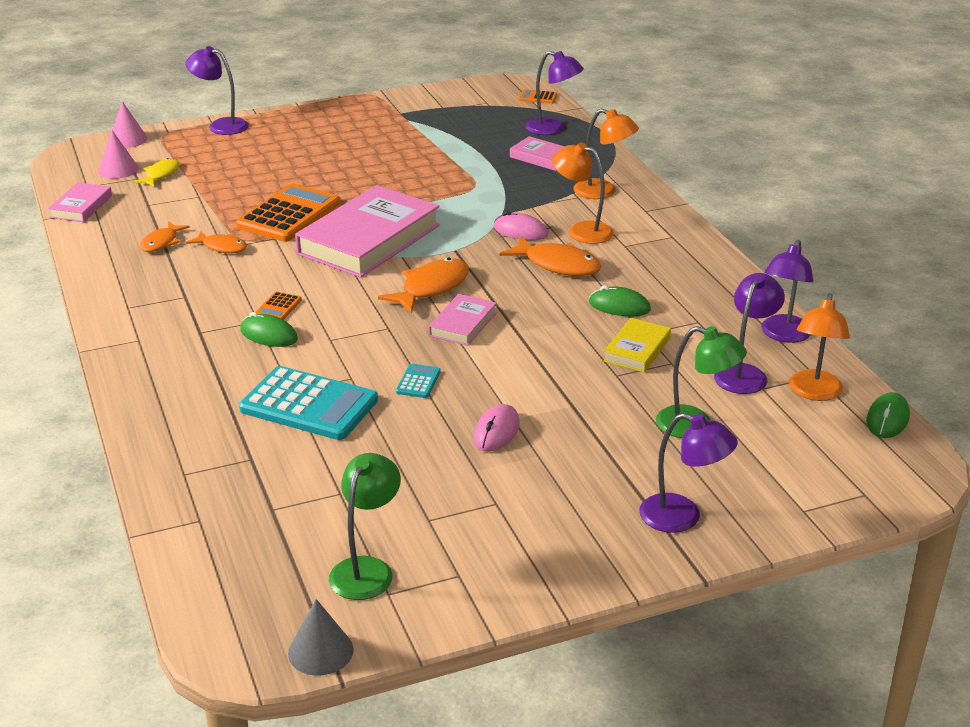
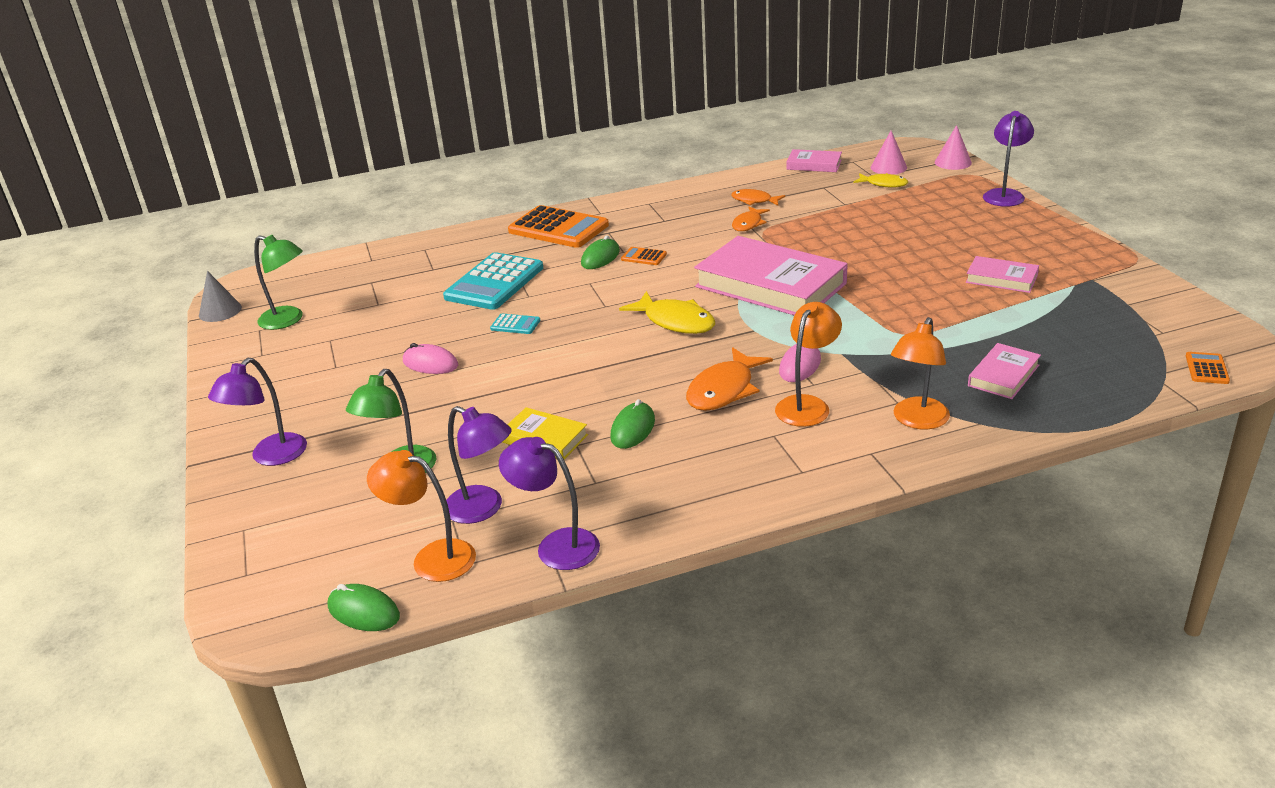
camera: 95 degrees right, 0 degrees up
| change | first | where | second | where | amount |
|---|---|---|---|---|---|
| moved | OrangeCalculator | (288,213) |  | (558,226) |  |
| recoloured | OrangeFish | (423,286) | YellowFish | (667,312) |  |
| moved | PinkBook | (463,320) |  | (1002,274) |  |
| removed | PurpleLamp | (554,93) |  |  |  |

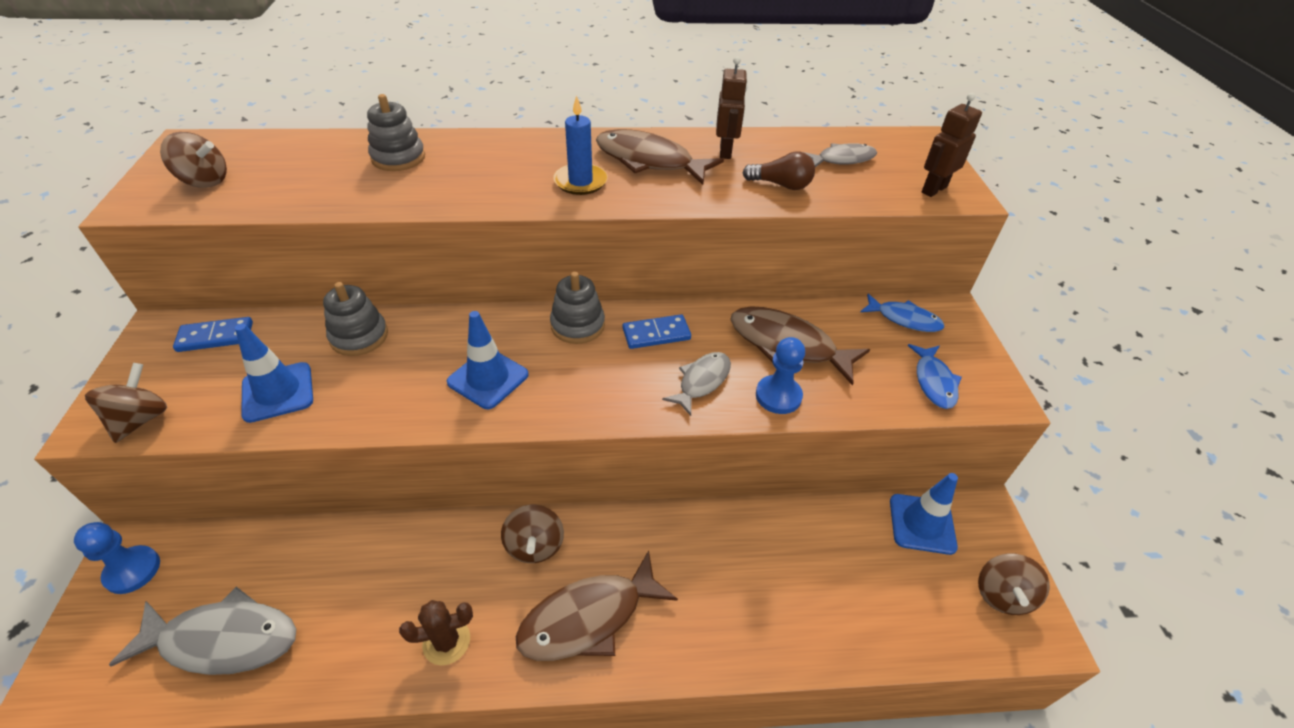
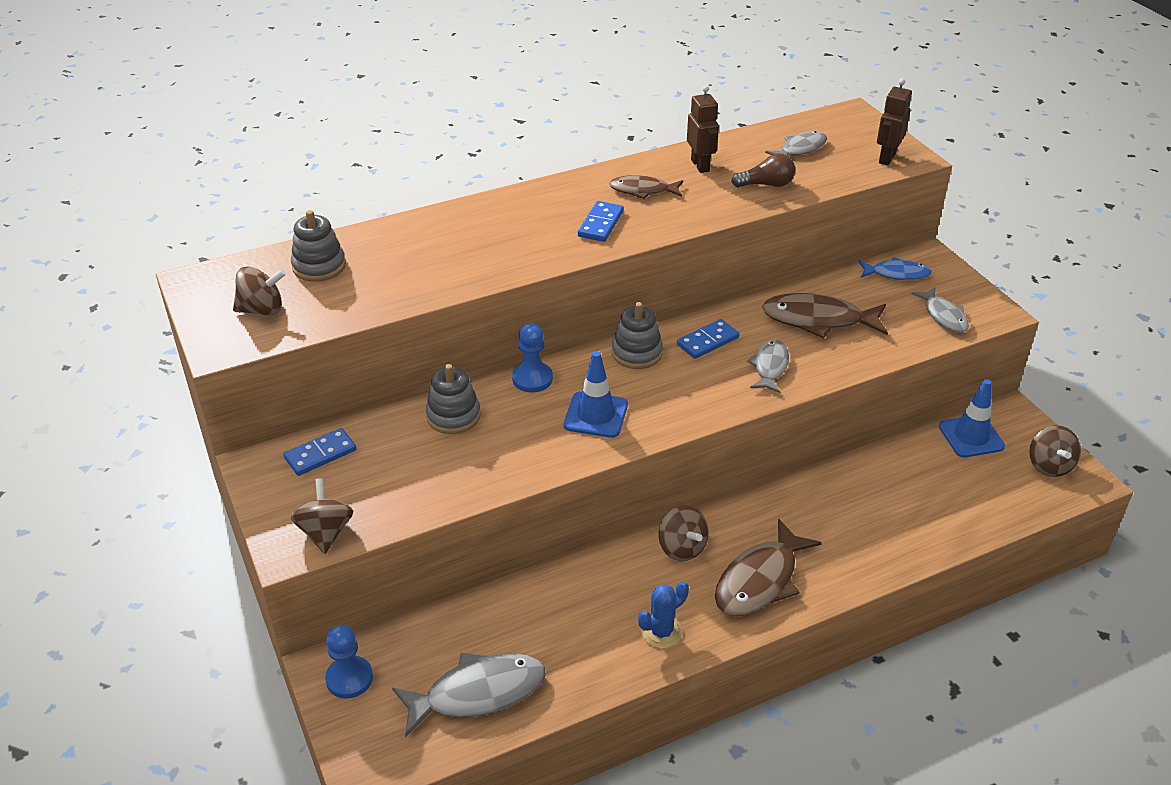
camera: 20 degrees left, 5 degrees down
| change | first | where | second | where | amount |
|---|---|---|---|---|---|
| removed | BlueTrafficCone | (274,373) |  |  |  |
| moved | GreyStackingToy | (396,132) |  | (318,246) |  |
| recoloured | BrownCactus | (436,633) | BlueCactus | (663,614) |  |
| replaced | BlueCandle | (580,145) | BlueDomino | (601,221) |  |
| resized | BrownFish | (660,157) |  | (646,187) | x0.60 |
| moved | BluePawn | (780,375) |  | (532,357) |  |
| recoloured | BlueFish | (935,376) | GreyFish | (940,310) |  |

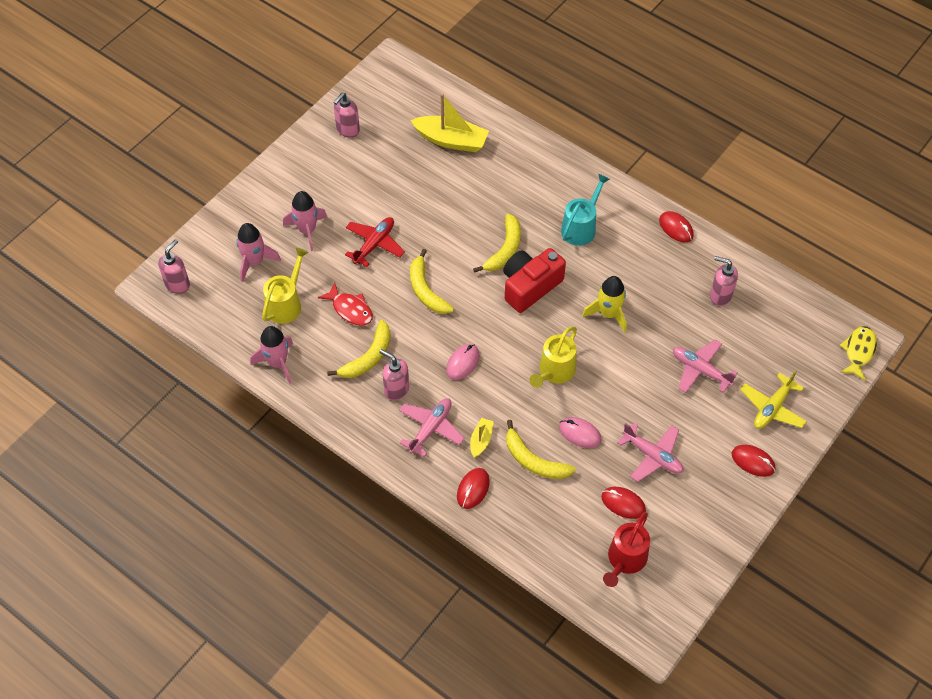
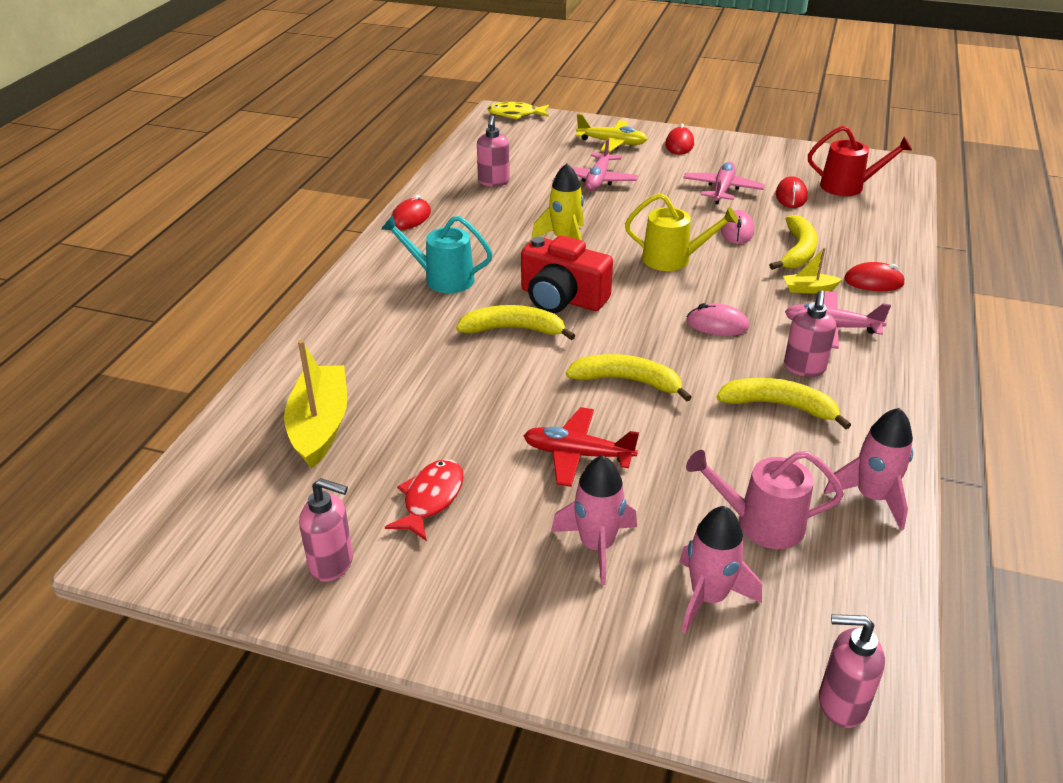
camera: 110 degrees left, 20 degrees down
| change | first | where | second | where | amount |
|---|---|---|---|---|---|
| recoloured | YellowWateringCan | (285,286) | PinkWateringCan | (765,499) |  |
| moved | RedFish | (345,304) |  | (424,500) |  |
| turned | YellowBanana | (432,281) |  | (629,378) | 120 degrees counterclockwise |

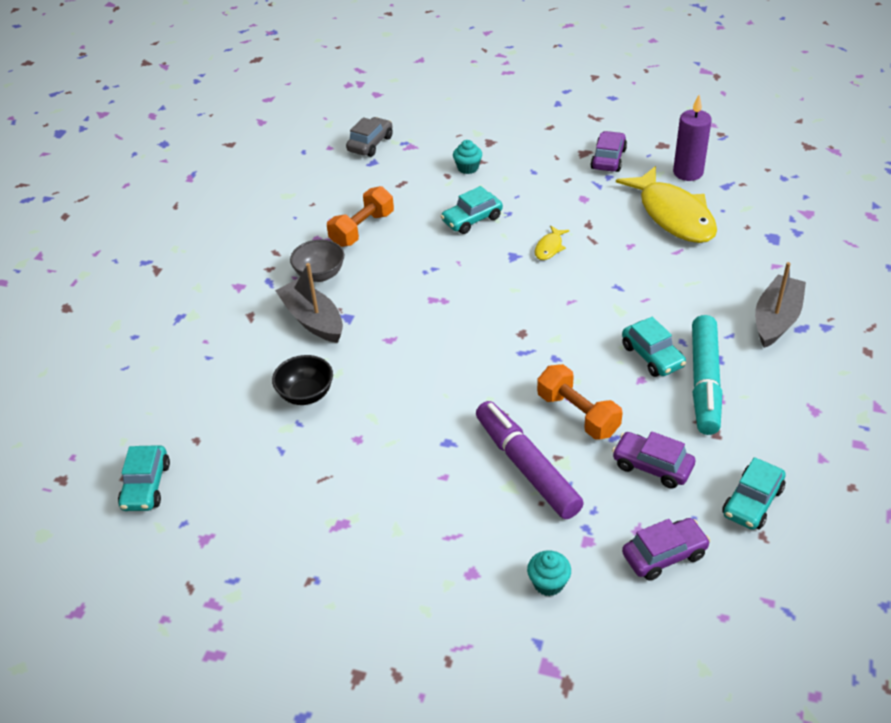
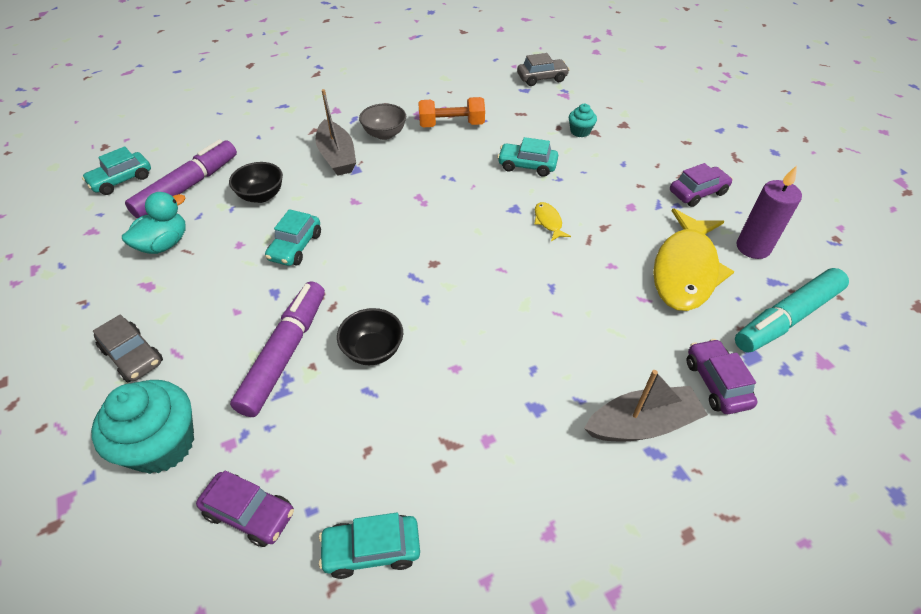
camera: 45 degrees right, 5 degrees up
| change | first | where | second | where | amount |
|---|---|---|---|---|---|
| turned | GreyBoat | (309,303) |  | (336,132) | 150 degrees clockwise |
| resized | TurquoiseCupcake | (549,573) |  | (142,427) | x2.01 |
| turned | YellowFish | (552,242) |  | (552,221) | 90 degrees clockwise |
| replaced | OrangeDumbbell | (580,402) | BlackBowl | (370,336) |  |
| moved | PurpleCar | (653,460) |  | (722,376) |  |
| moved | TurquoiseCar | (654,347) |  | (293,237) |  |
| moved | TurquoiseMarker | (707,375) |  | (792,310) |  |
| added |  |  | GreyCar | (128,348) |  |
| added |  |  | TurquoiseDuck | (154,223) |  |
| added |  |  | PurpleMarker | (181,179) |  |

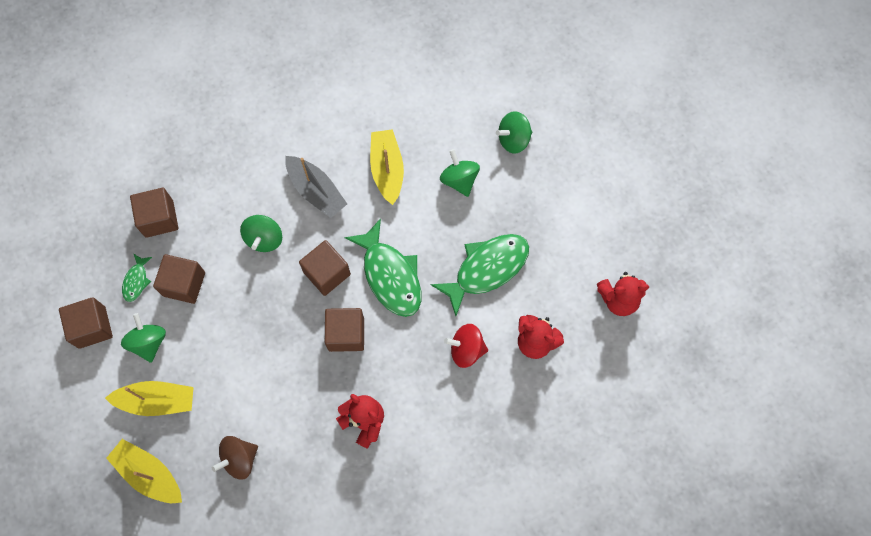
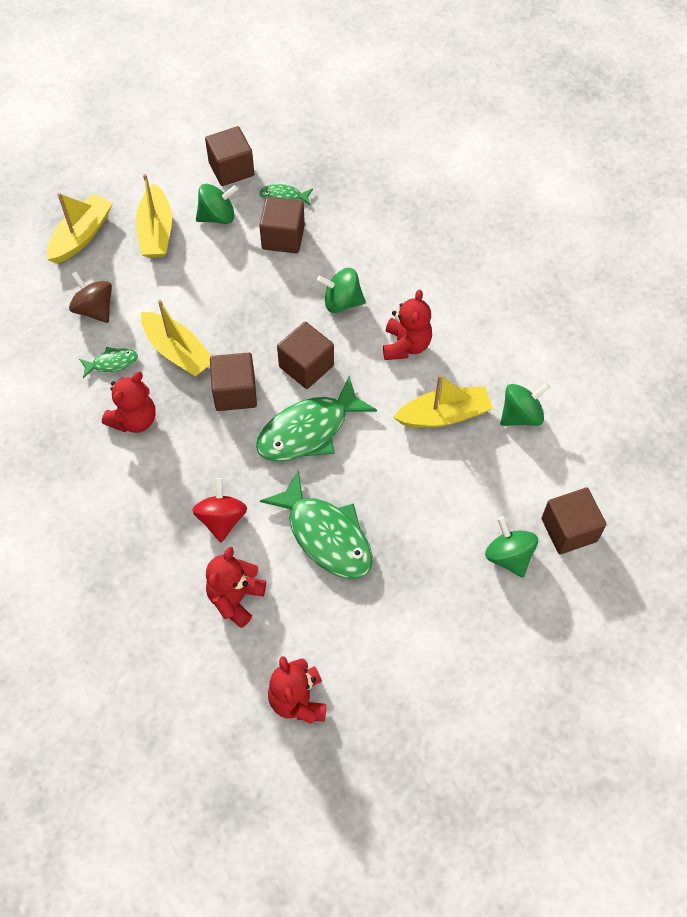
camera: 85 degrees right, 10 degrees down
| change | first | where | second | where | amount |
|---|---|---|---|---|---|
| moved | BrownCube | (154,213) |  | (574,521) |  |
| replaced | GreyBoat | (316,187) | RedTeddyBear | (407,325) |  |
| moved | GreenSpinningTop | (460,173) |  | (525,404) |  |
| added |  |  | GreenFish | (108,362) |  |
| added |  |  | YellowBoat | (176,338) |  |

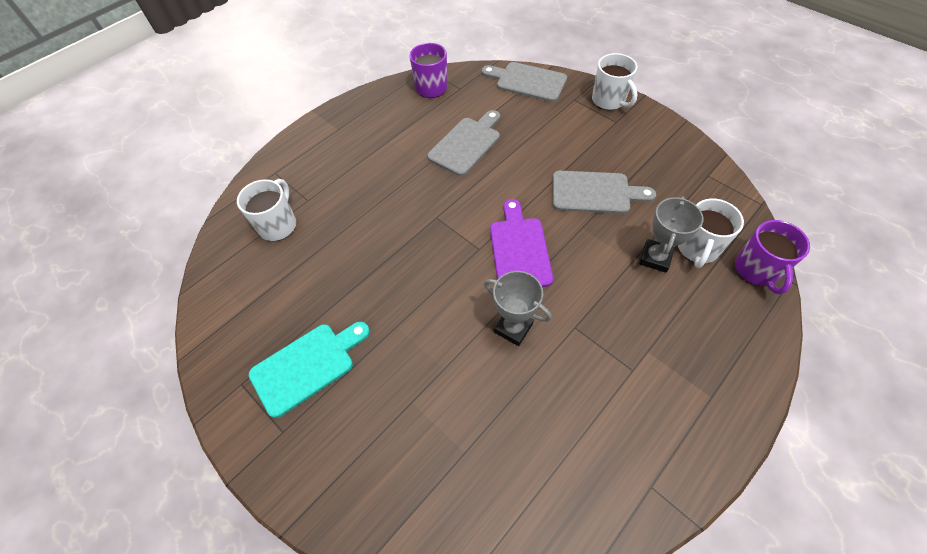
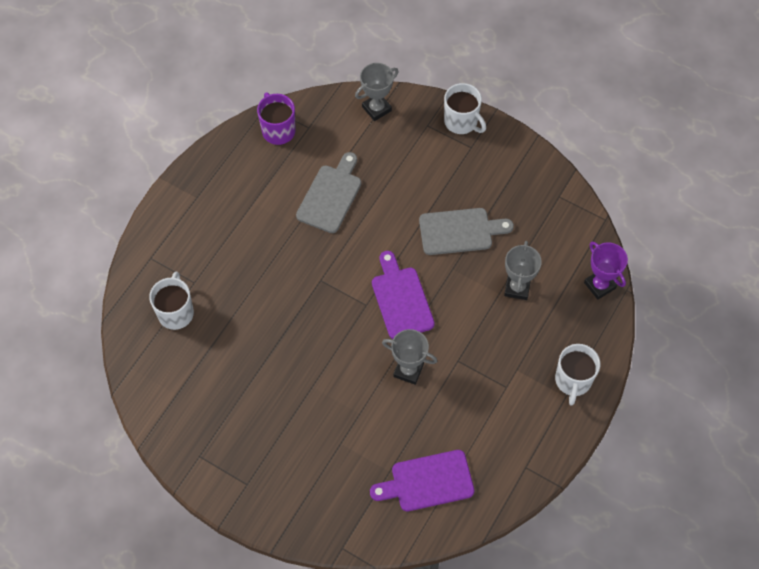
camera: 15 degrees left, 5 degrees up
| change | first | where | second | where | amount |
|---|---|---|---|---|---|
| removed | TurquoiseCuttingBoard | (309,370) |  |  |  |
| replaced | GreyCuttingBoard | (524,82) | GreyTrophy | (377,92) |  |
| moved | WhiteMug | (711,233) |  | (577,375) |  |
| replaced | PurpleMug | (772,257) | PurpleTrophy | (606,271) |  |
| added |  |  | PurpleCuttingBoard | (422,480) |  |

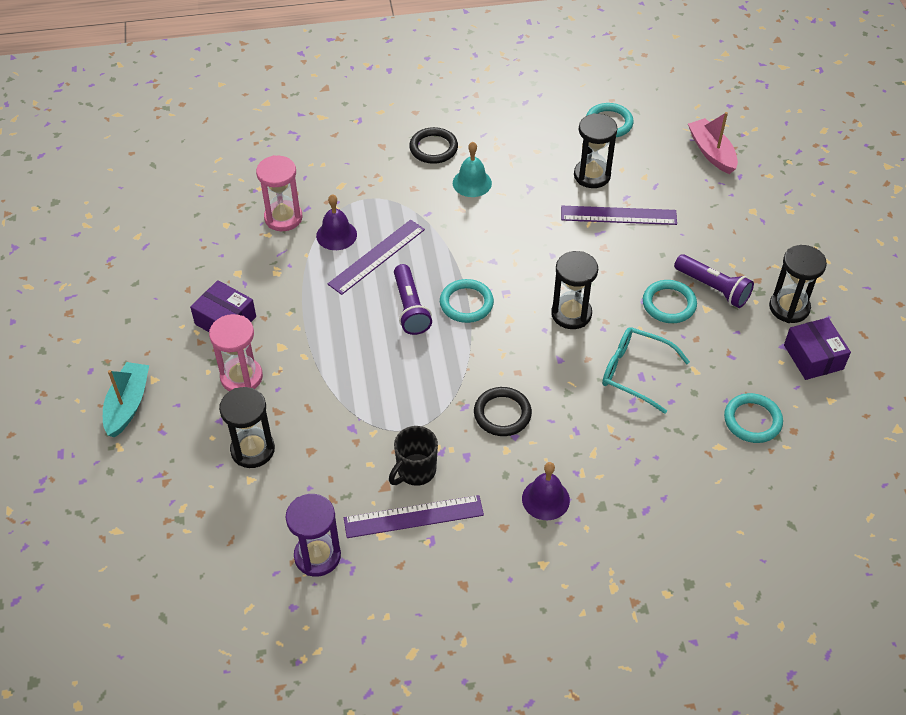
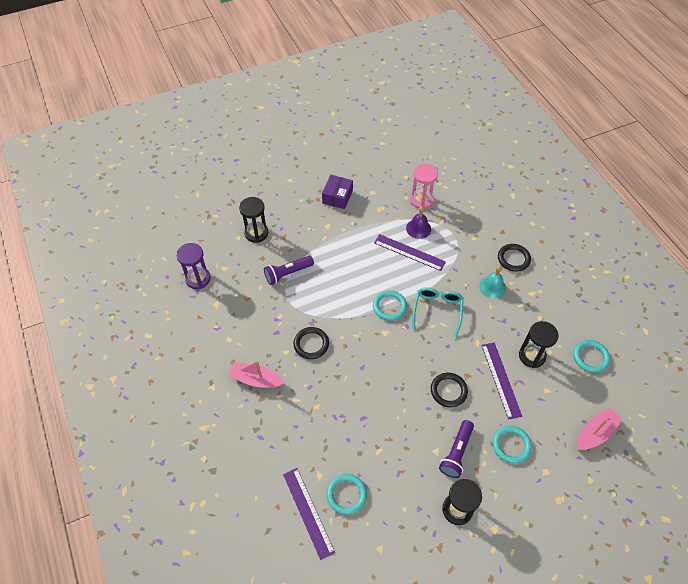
camera: 75 degrees right, 5 degrees up
| change | first | where | second | where | amount |
|---|---|---|---|---|---|
| removed | TurquoiseBoat | (126,399) |  |  |  |
| removed | PinkHourglass | (236,352) |  |  |  |
| moved | PurpleRuler | (414,516) |  | (309,514) |  |
| removed | BlackMug | (413,456) |  |  |  |
| moved | PurpleFlashlight | (413,299) |  | (289,270) |  |
| replaced | PurpleBell | (546,491) | PinkBoat | (256,374) |  |
| removed | BlackHourglass | (574,290) |  |  |  |
| moved | TurquoiseGlasses | (646,370) |  | (437,312) |  |
| moved | TurquoiseRing | (670,301) |  | (512,445) |  |
| removed | PurpleBox | (817,349) |  |  |  |
| added |  |  | BlackRing | (449,390) |  |

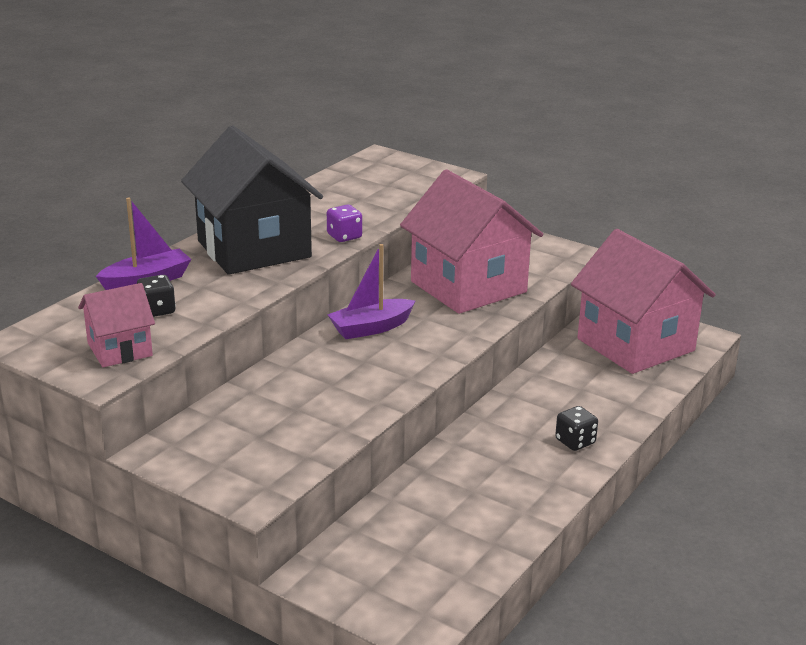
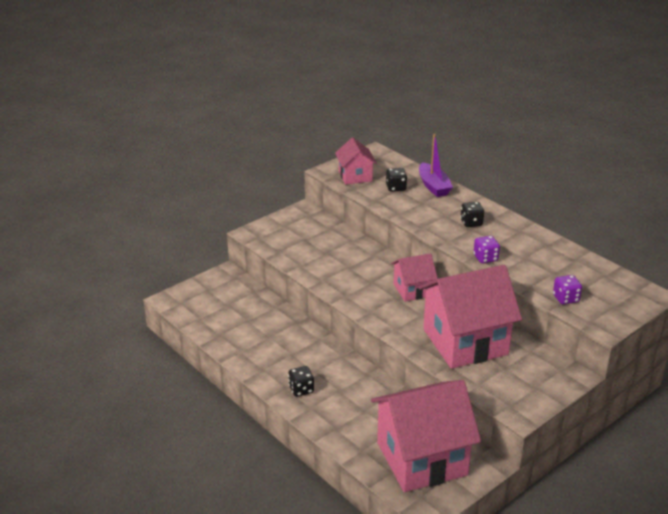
camera: 105 degrees right, 5 degrees up
| change | first | where | second | where | amount |
|---|---|---|---|---|---|
| replaced | BlackHouse | (252,200) | BlackDice | (472,214) |  |
| replaced | PurpleBoat | (371,291) | PinkHouse | (414,277) |  |
| added |  |  | PurpleDice | (567,289) |  |

